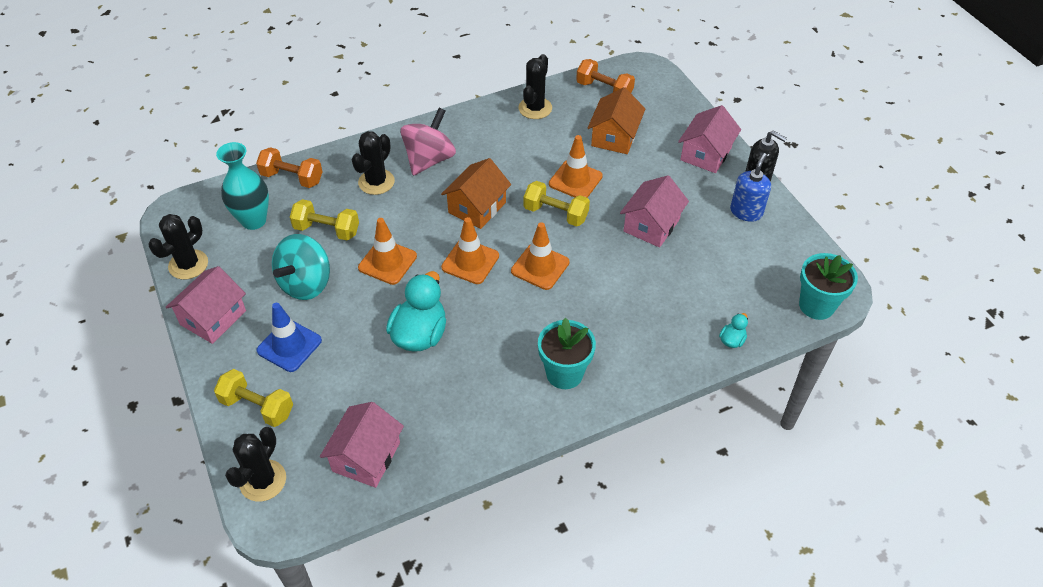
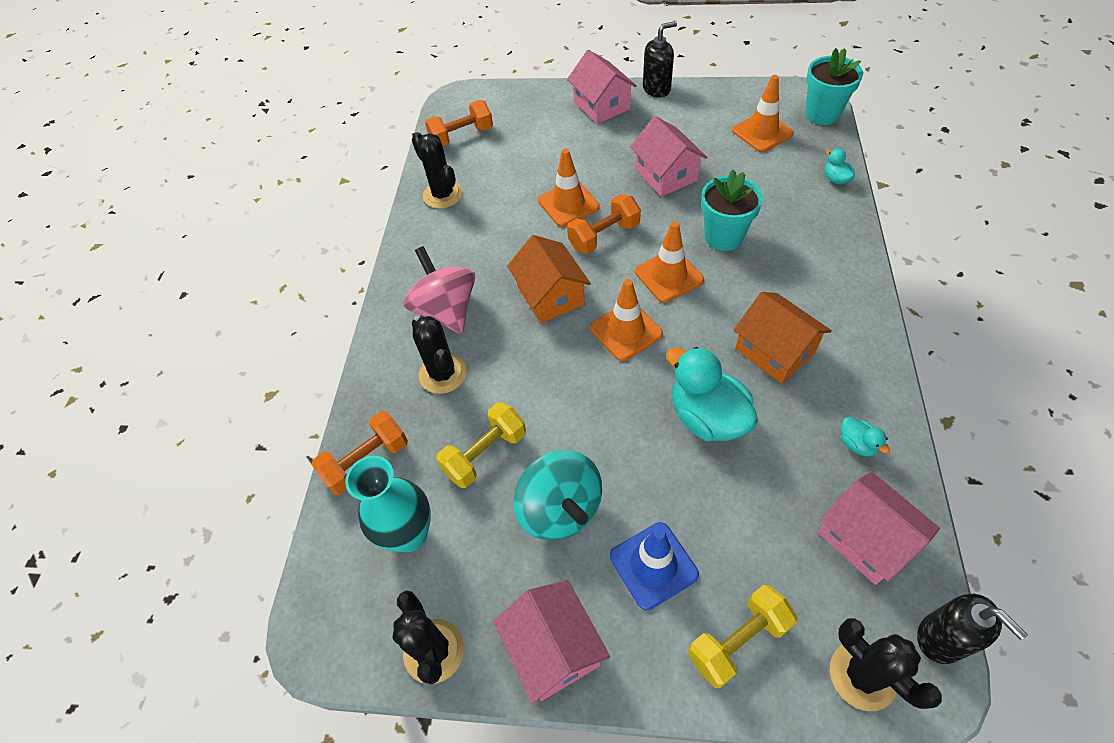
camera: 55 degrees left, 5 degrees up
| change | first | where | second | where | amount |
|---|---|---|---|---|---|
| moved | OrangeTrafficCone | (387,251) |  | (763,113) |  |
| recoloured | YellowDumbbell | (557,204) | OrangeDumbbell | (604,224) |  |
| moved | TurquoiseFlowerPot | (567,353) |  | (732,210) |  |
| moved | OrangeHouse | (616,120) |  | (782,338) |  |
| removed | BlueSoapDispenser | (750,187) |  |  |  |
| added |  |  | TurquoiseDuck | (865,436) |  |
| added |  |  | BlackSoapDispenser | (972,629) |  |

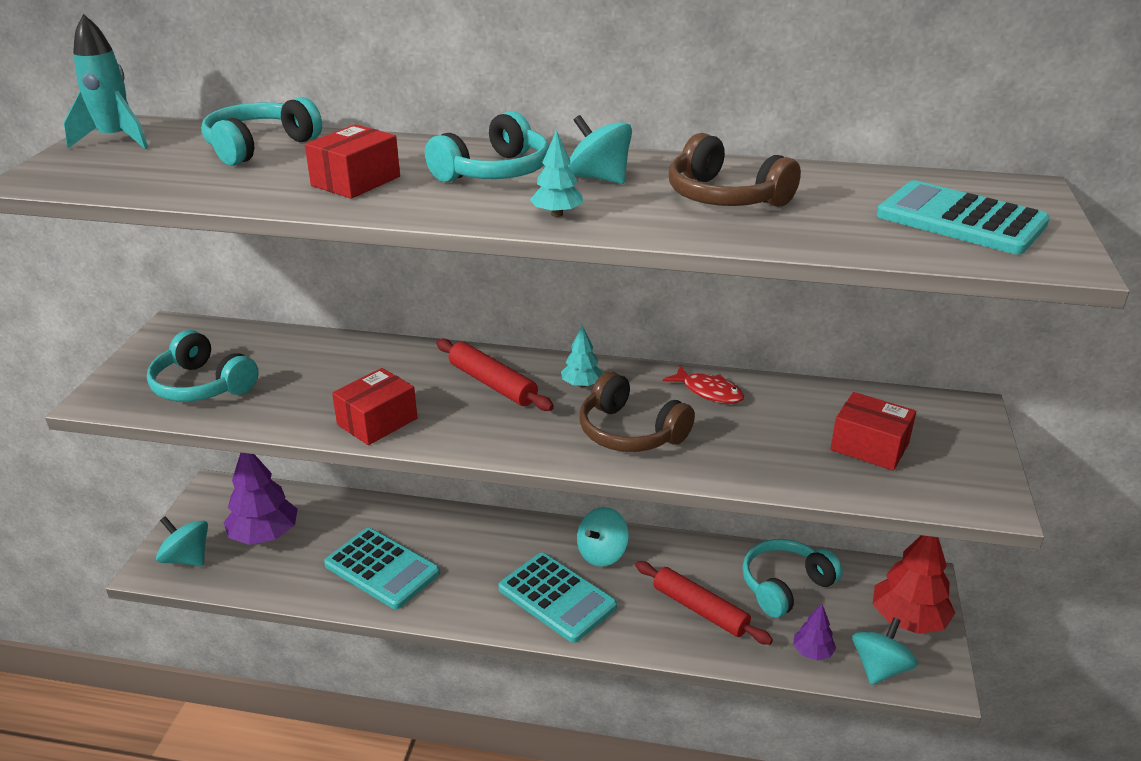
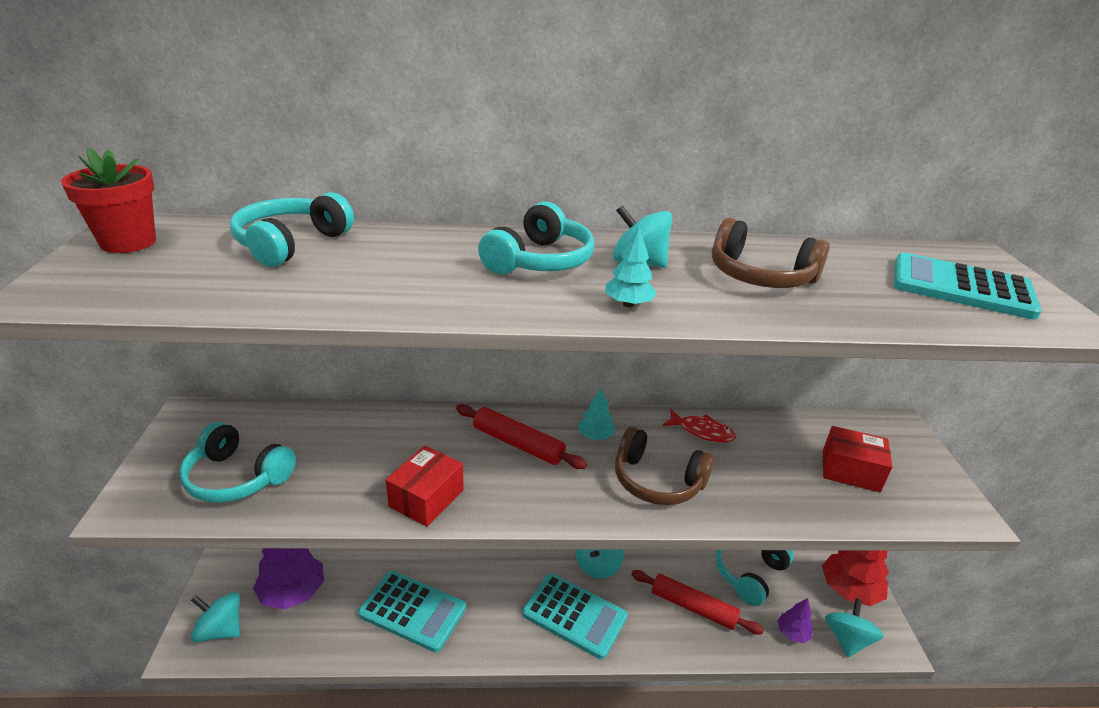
camera: 15 degrees left, 0 degrees up
| change | first | where | second | where | amount |
|---|---|---|---|---|---|
| replaced | TurquoiseRocket | (106,81) | RedFlowerPot | (108,200) |  |
| removed | RedBox | (352,161) |  |  |  |

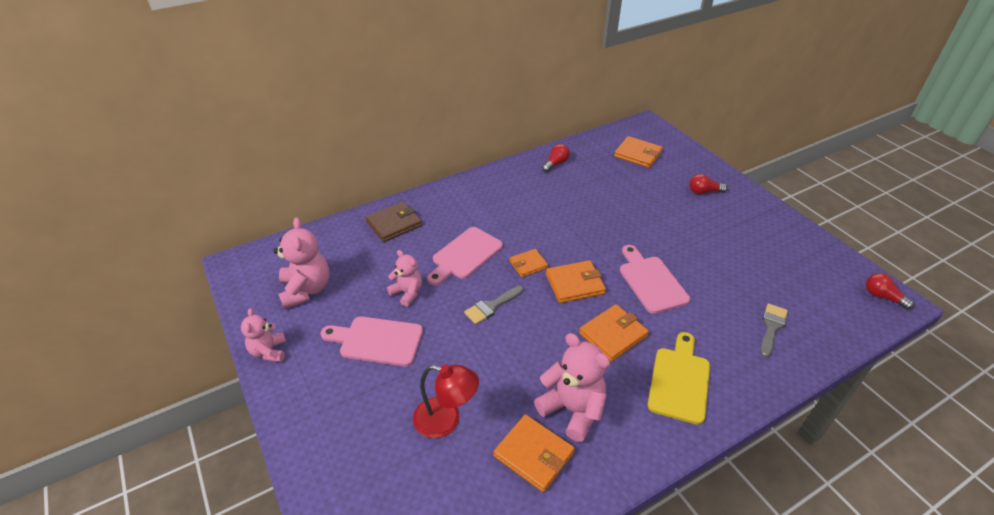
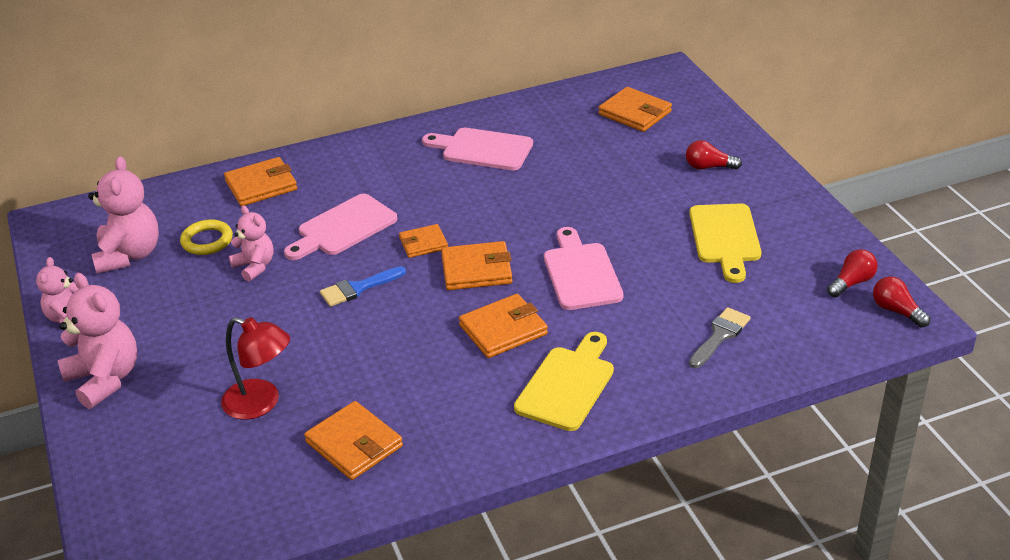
camera: 10 degrees right, 5 degrees down
| change | first | where | second | where | amount |
|---|---|---|---|---|---|
| moved | PinkCuttingBoard | (371,341) |  | (477,149) |  |
| recoloured | BrownWallet | (393,221) | OrangeWallet | (260,181) |  |
| recoloured | GreyBrush | (493,305) | BlueBrush | (363,286) |  |
| moved | PinkTeddyBear | (572,387) |  | (97,341) |  |
| moved | RedLightBulb | (556,158) |  | (852,273) |  |
| added |  |  | YellowRing | (206,237) |  |
| added |  |  | YellowCuttingBoard | (725,243) |  |

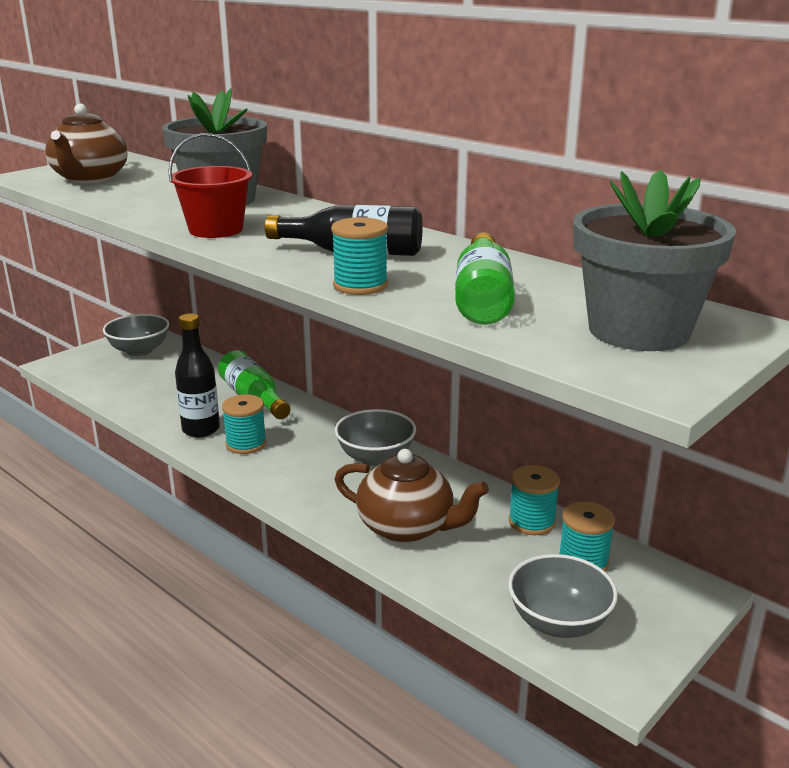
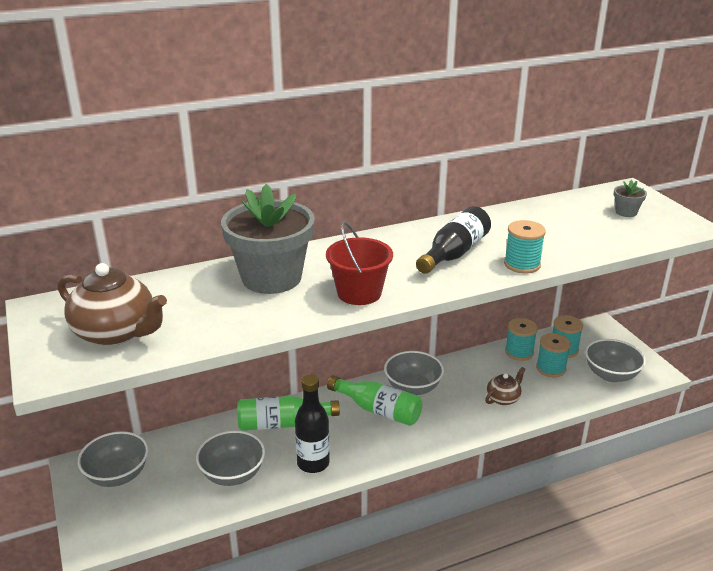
camera: 65 degrees left, 5 degrees up
| change | first | where | second | where | amount |
|---|---|---|---|---|---|
| moved | TurquoiseSpool | (244,424) |  | (553,355) |  |
| resized | BrownTeapot | (412,496) |  | (505,386) | x0.54 |
| moved | GreenBottle | (485,278) |  | (374,401) |  |
| resized | GreyFlowerPot | (654,260) |  | (630,198) | x0.40 |
| added |  |  | GreyBowl | (230,458) |  |

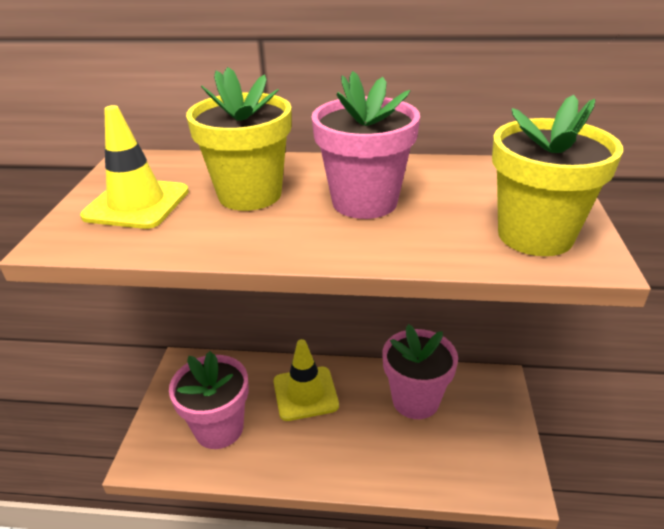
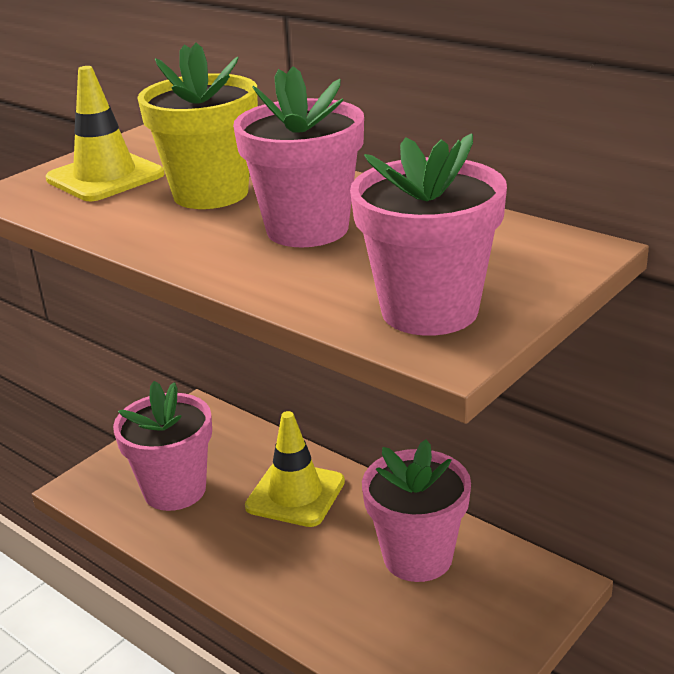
camera: 35 degrees right, 5 degrees down
| change | first | where | second | where | amount |
|---|---|---|---|---|---|
| recoloured | YellowFlowerPot | (557,175) | PinkFlowerPot | (428,234) |  |

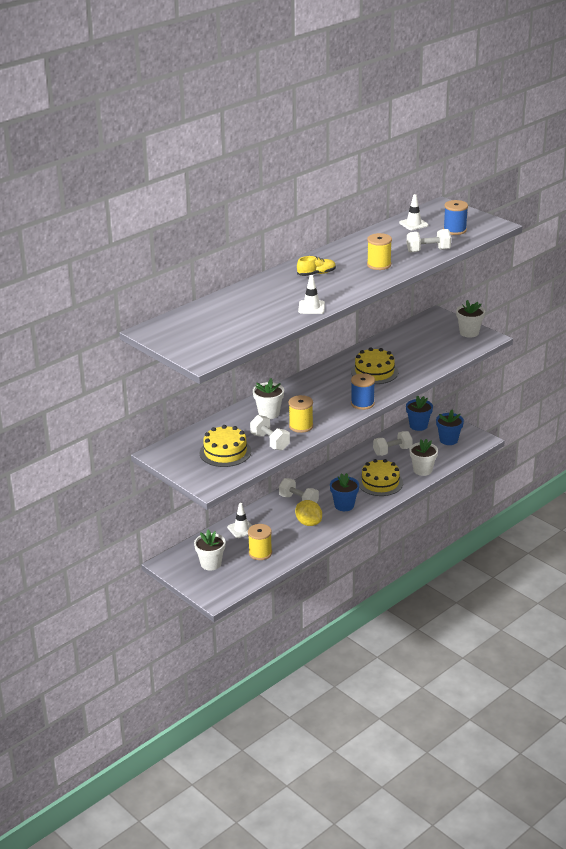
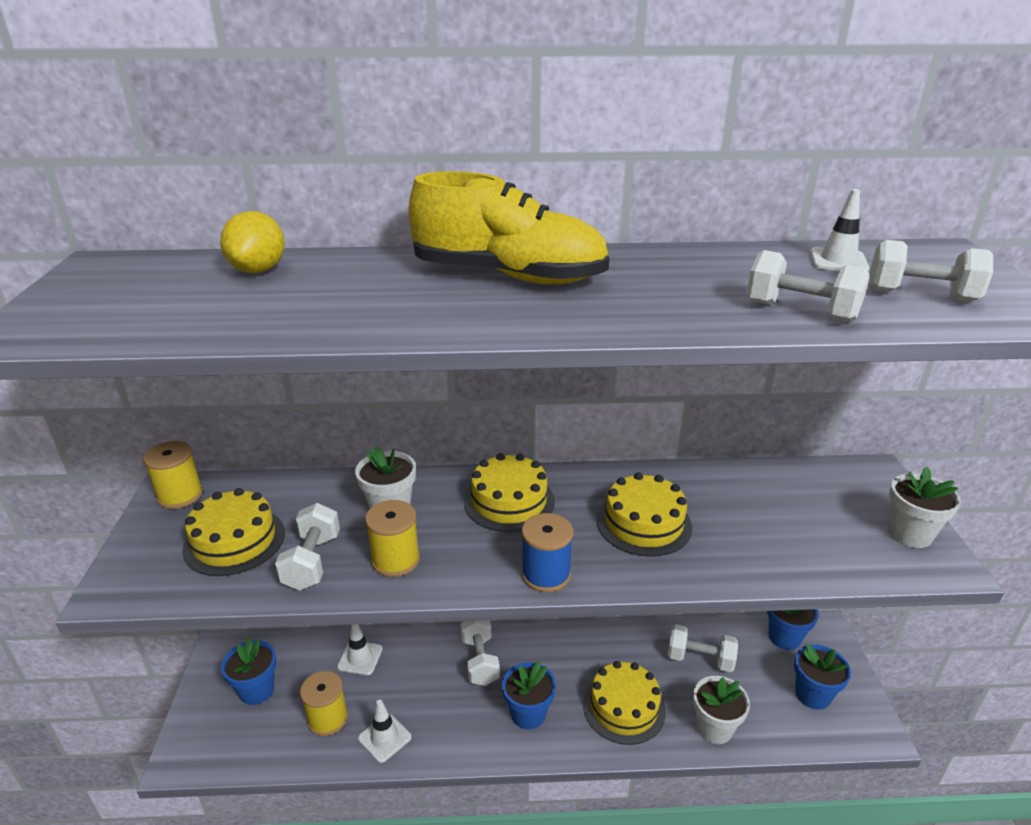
camera: 40 degrees right, 0 degrees up
| change | first | where | second | where | amount |
|---|---|---|---|---|---|
| recoloured | WhiteFlowerPot | (209,550) | BlueFlowerPot | (248,671) |  |
| moved | YellowLemon | (308,513) |  | (252,242) |  |
| resized | YellowShoe | (316,266) |  | (509,227) | x2.20 |
| moved | WhiteTrafficCone | (311,294) |  | (385,731) |  |
| moved | YellowSpool | (379,251) |  | (173,475) |  |
| replaced | BlueSpool | (455,217) | WhiteDumbbell | (931,271) |  |
| added |  |  | YellowCake | (509,492) |  |

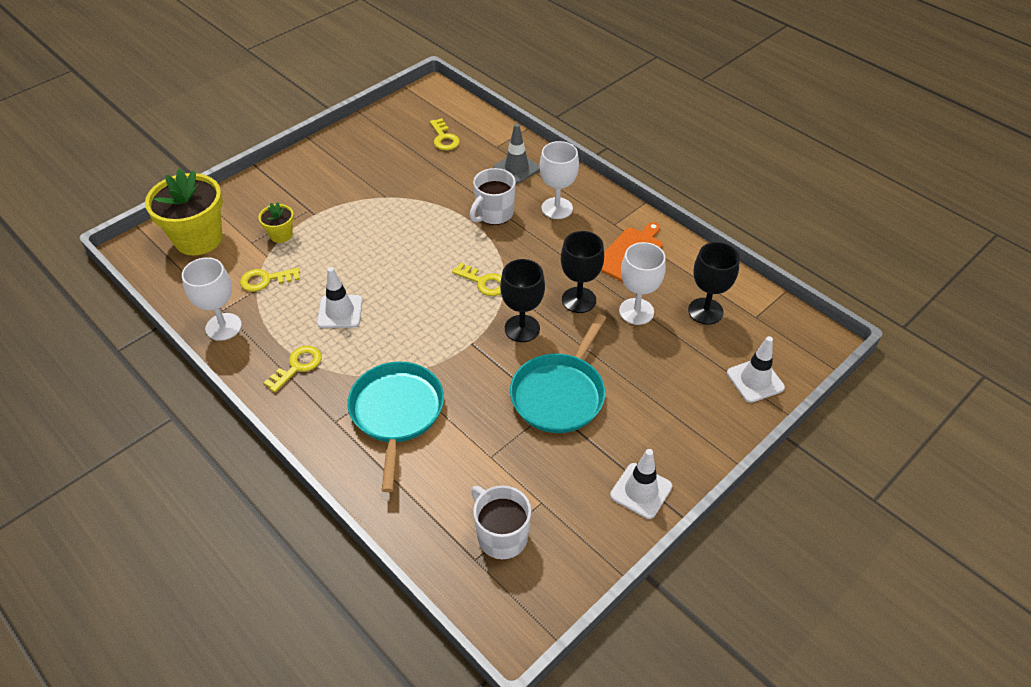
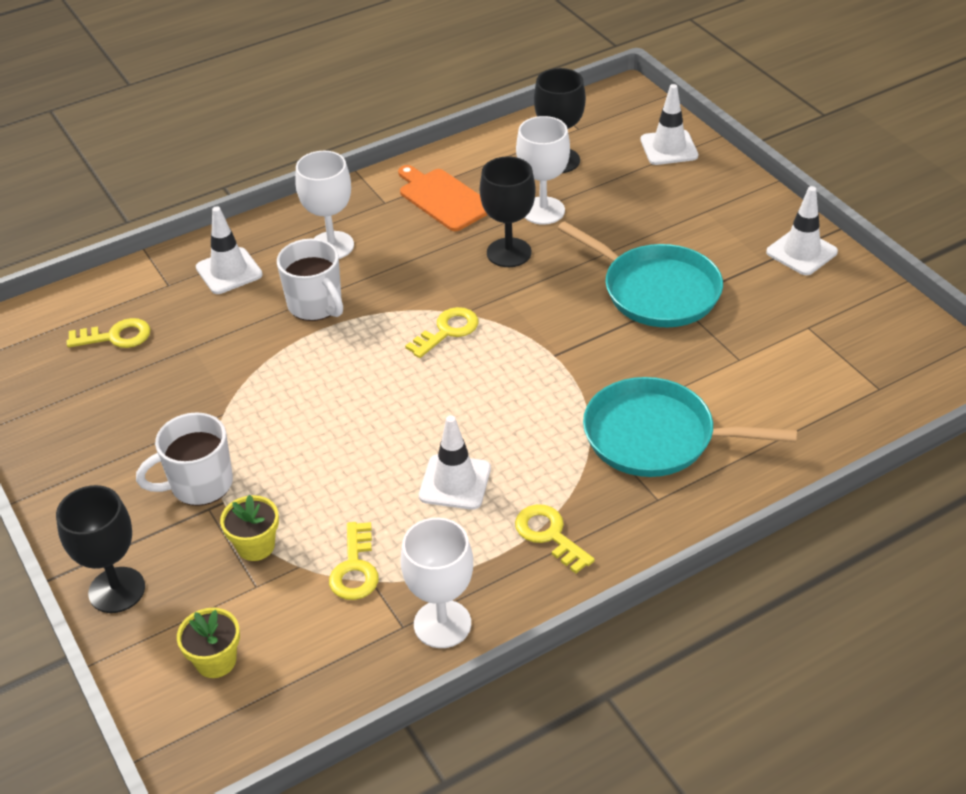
camera: 75 degrees left, 5 degrees down
| change | first | where | second | where | amount |
|---|---|---|---|---|---|
| resized | YellowFlowerPot | (184,212) |  | (208,643) | x0.48 |
| moved | WhiteMug | (501,522) |  | (184,459) |  |
| recoloured | GreyTrafficCone | (516,154) | WhiteTrafficCone | (229,250) |  |
| moved | BlackGoblet | (522,300) |  | (100,549) |  |

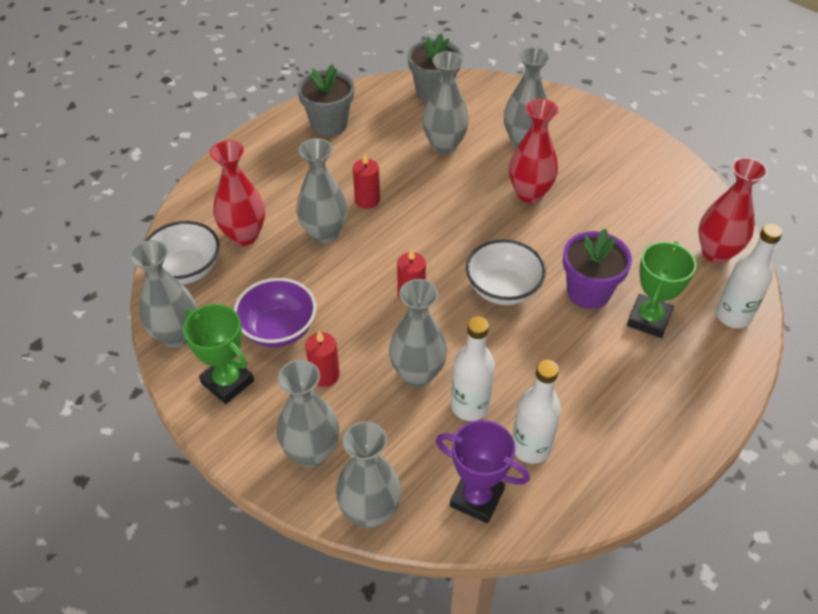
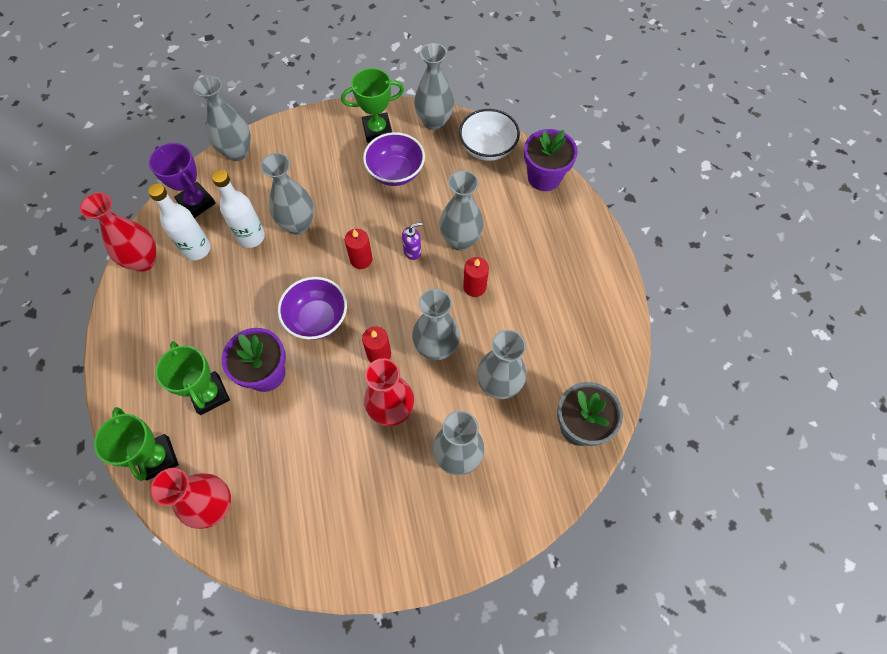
camera: 125 degrees right, 15 degrees up
| change | first | where | second | where | amount |
|---|---|---|---|---|---|
| moved | RedVase | (237,193) |  | (118,232) |  |
| moved | GreyVase | (308,413) |  | (436,324) |  |
| removed | GreyFlowerPot | (326,100) |  |  |  |
| moved | RedCandle | (322,359) |  | (376,344) |  |
| turned | PurpleTrophy | (483,471) |  | (182,180) | 75 degrees clockwise |
| recoloured | WhiteBowl | (506,272) | PurpleBowl | (312,308) |  |
| replaced | WhiteBottle | (749,275) | GreenTrophy | (136,444) |  |
| added |  |  | PurpleSoapDispenser | (412,241) |  |
| added |  |  | PurpleFlowerPot | (551,160) |  |

